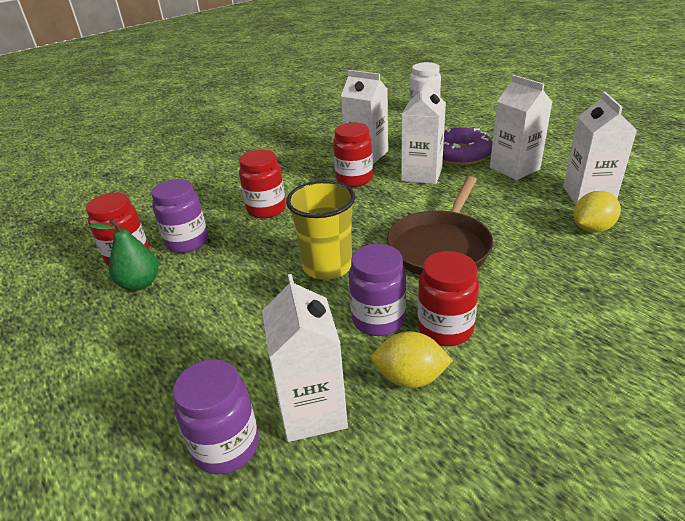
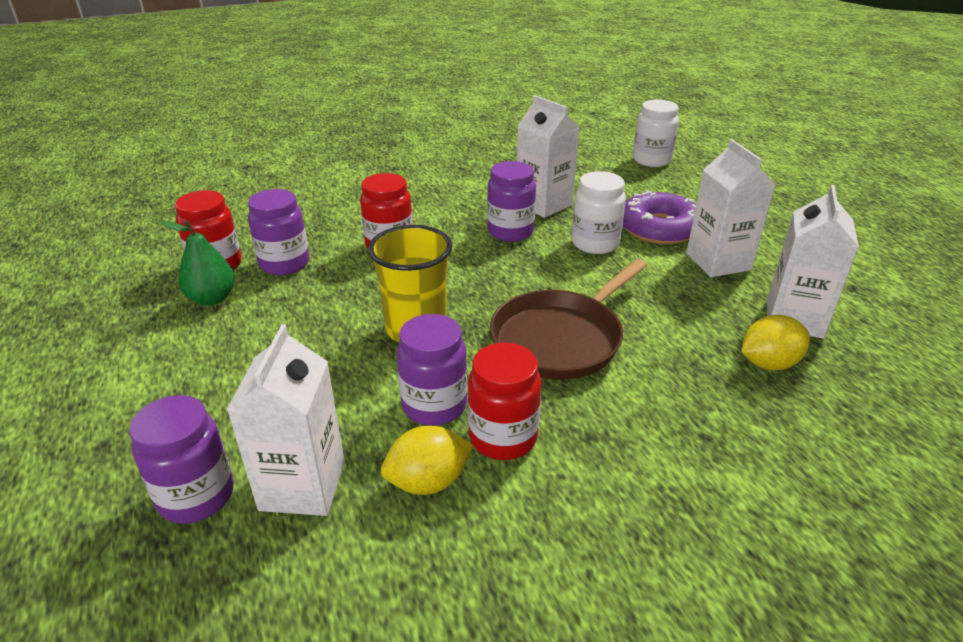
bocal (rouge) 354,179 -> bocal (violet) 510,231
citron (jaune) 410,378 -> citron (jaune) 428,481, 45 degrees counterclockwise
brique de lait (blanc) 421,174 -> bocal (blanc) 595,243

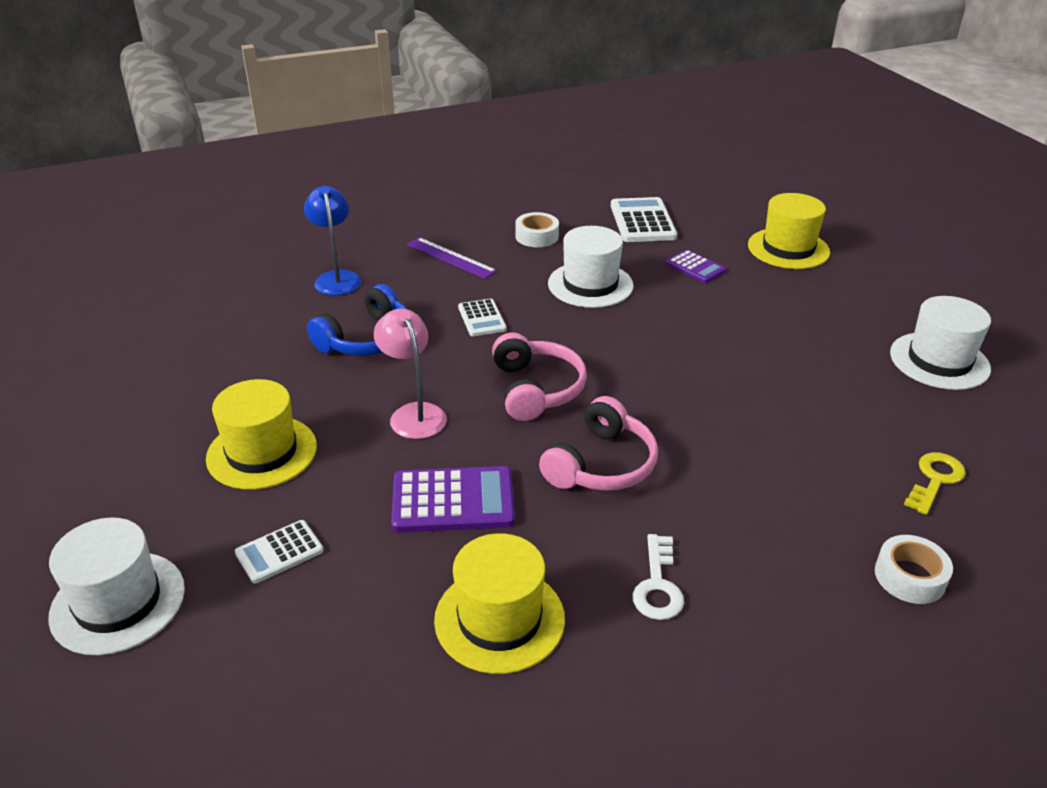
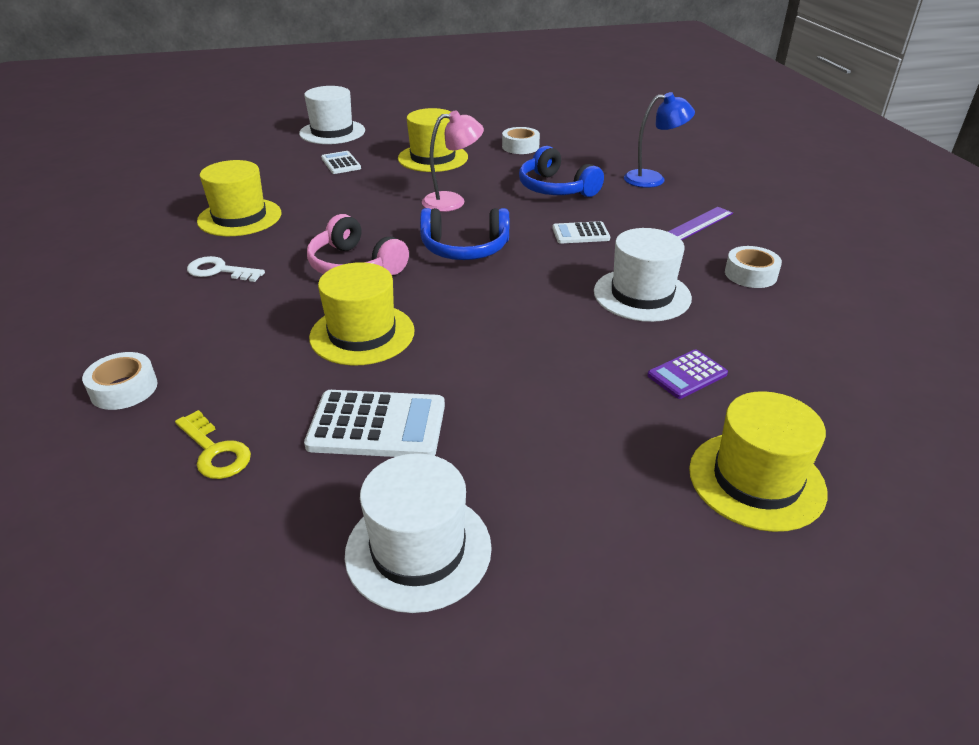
calculatrice (violet) 453,501 -> none
casque audio (rose) 536,389 -> casque audio (bleu) 465,249
calculatrice (blanc) 642,221 -> calculatrice (blanc) 377,425, shifted
none -> chapeau (jaune) 362,334
none -> ruban adhésif (blanc) 520,147

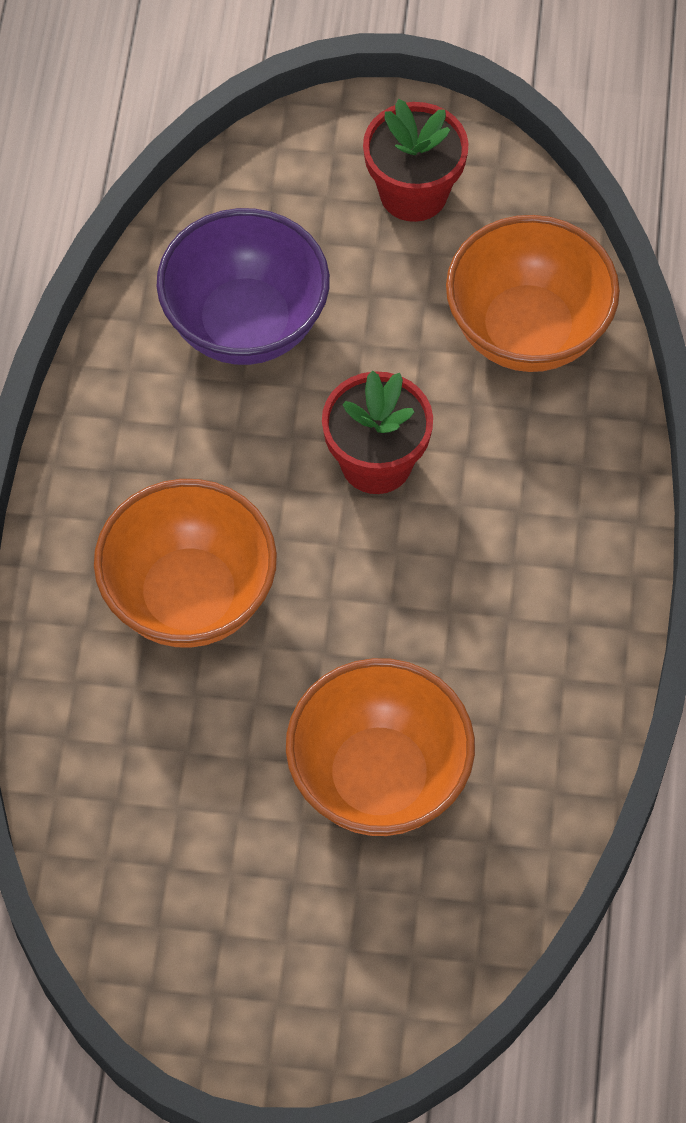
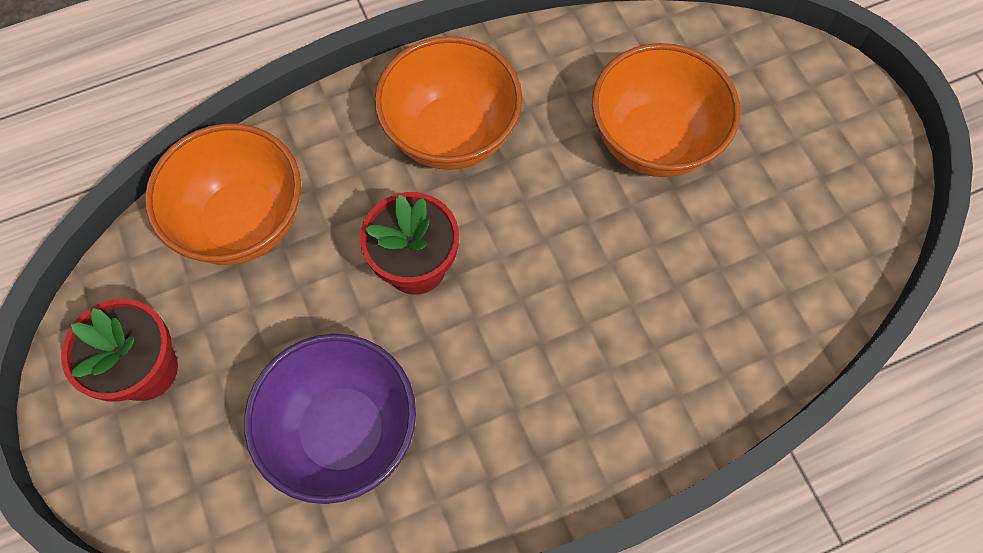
bol (orange) 189,597 -> bol (orange) 451,134, shifted

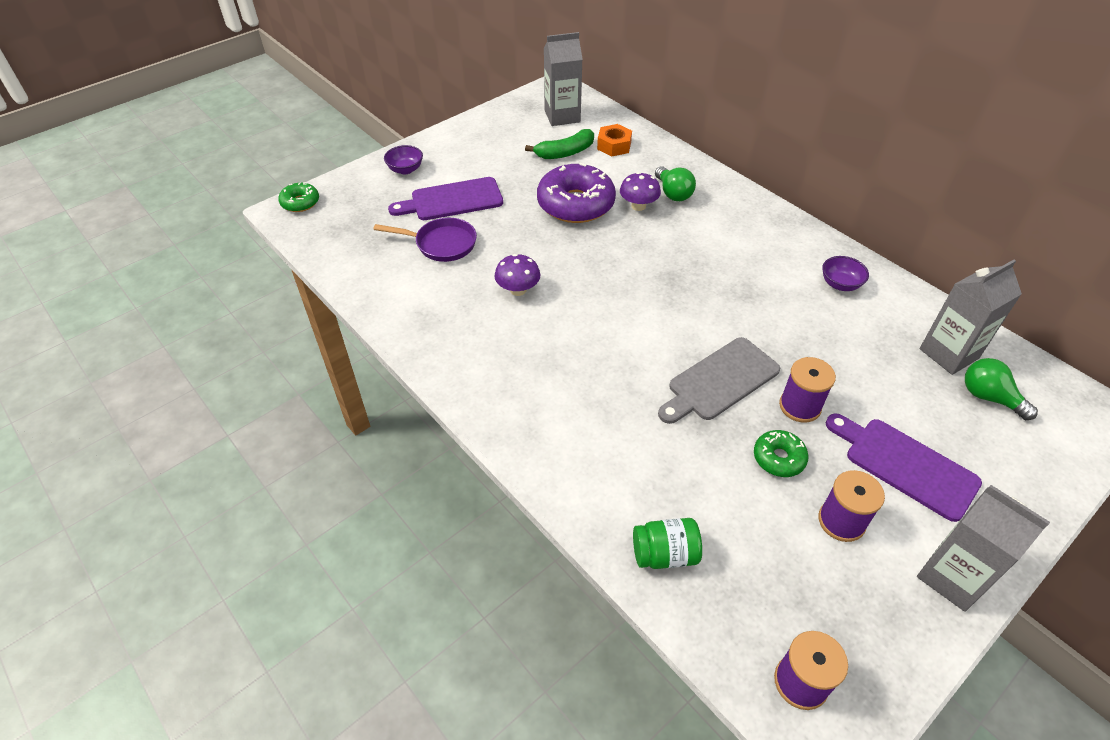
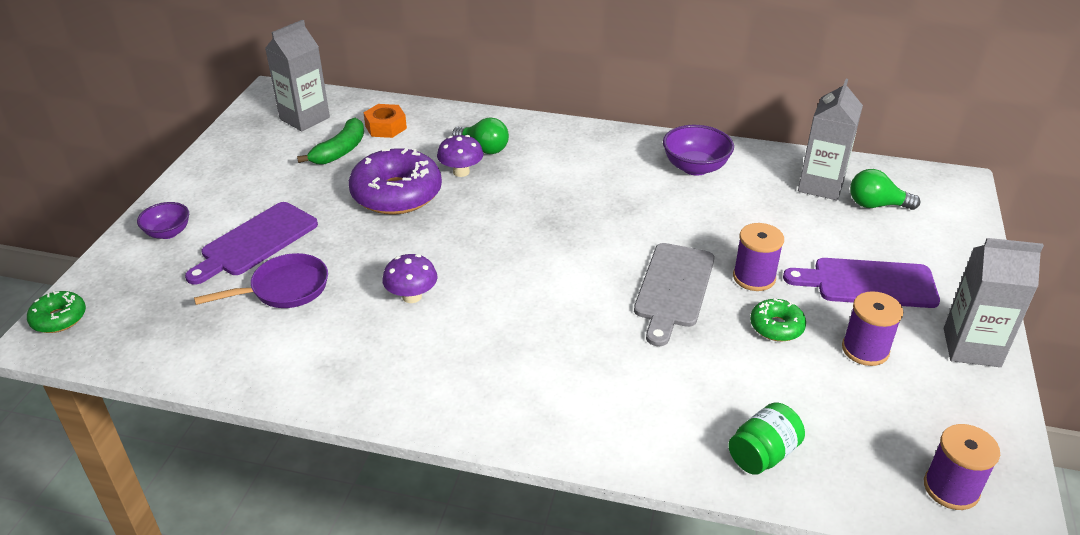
bol (violet) 840,284 -> bol (violet) 695,167, x1.54

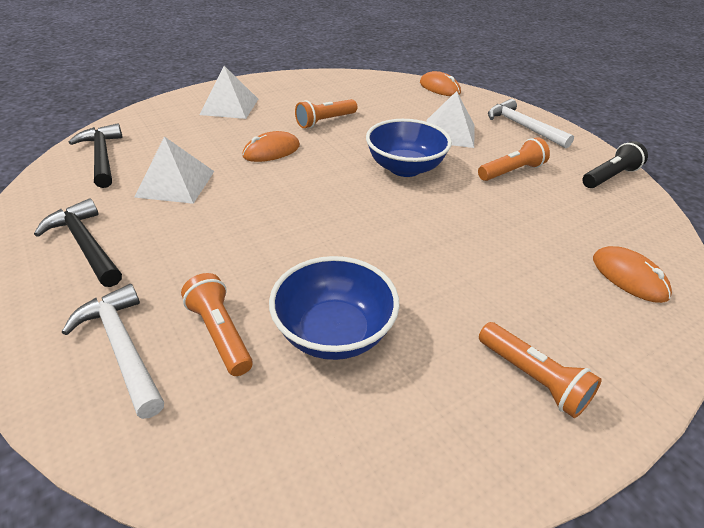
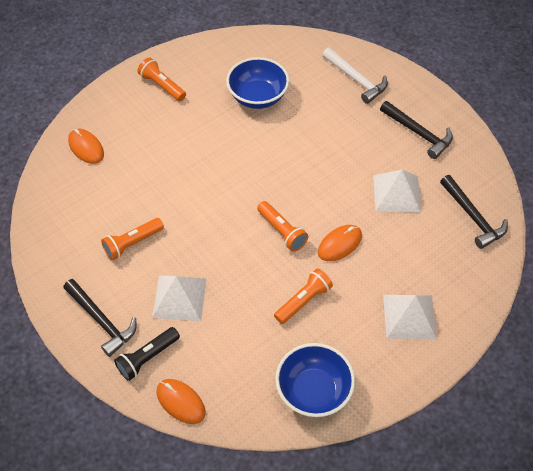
lampe de poche (orange) 220,333 -> lampe de poche (orange) 282,231, shifted
bol (bleu) 405,168 -> bol (bleu) 313,391, shifted
marteau (blanc) 522,127 -> marteau (noir) 102,321
lampe de poche (noir) 610,177 -> lampe de poche (noir) 147,358, shifted

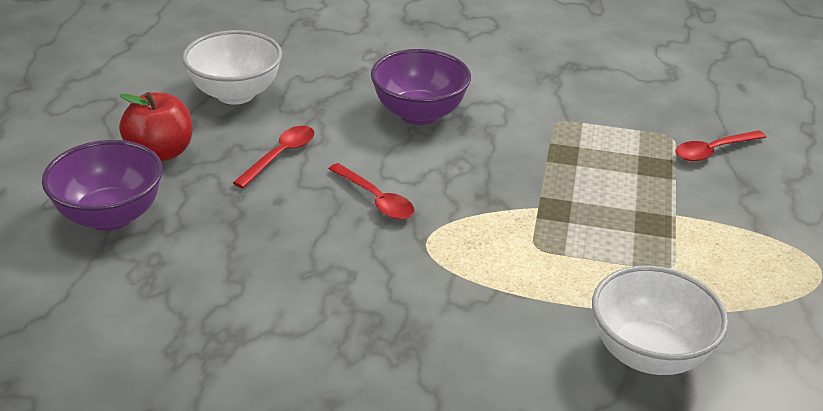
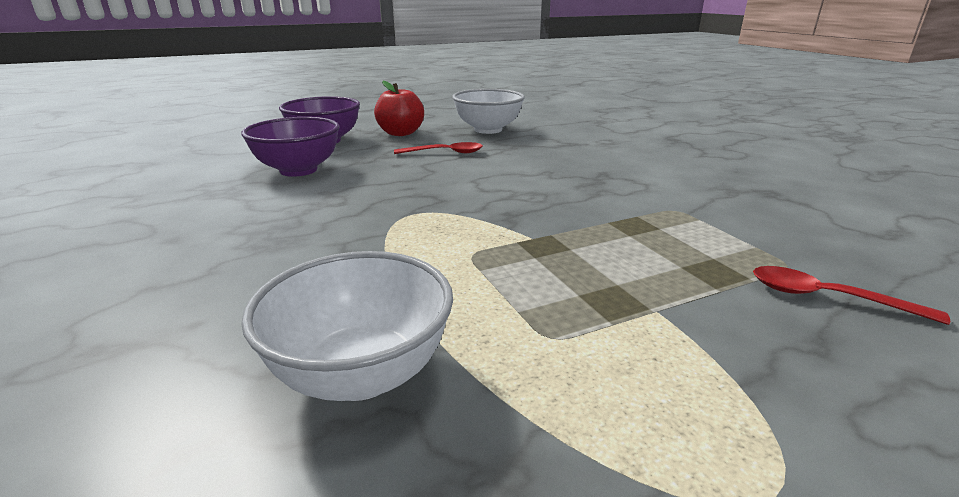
cuillère (rouge) 376,200 -> none
bol (violet) 419,114 -> bol (violet) 298,170, shifted

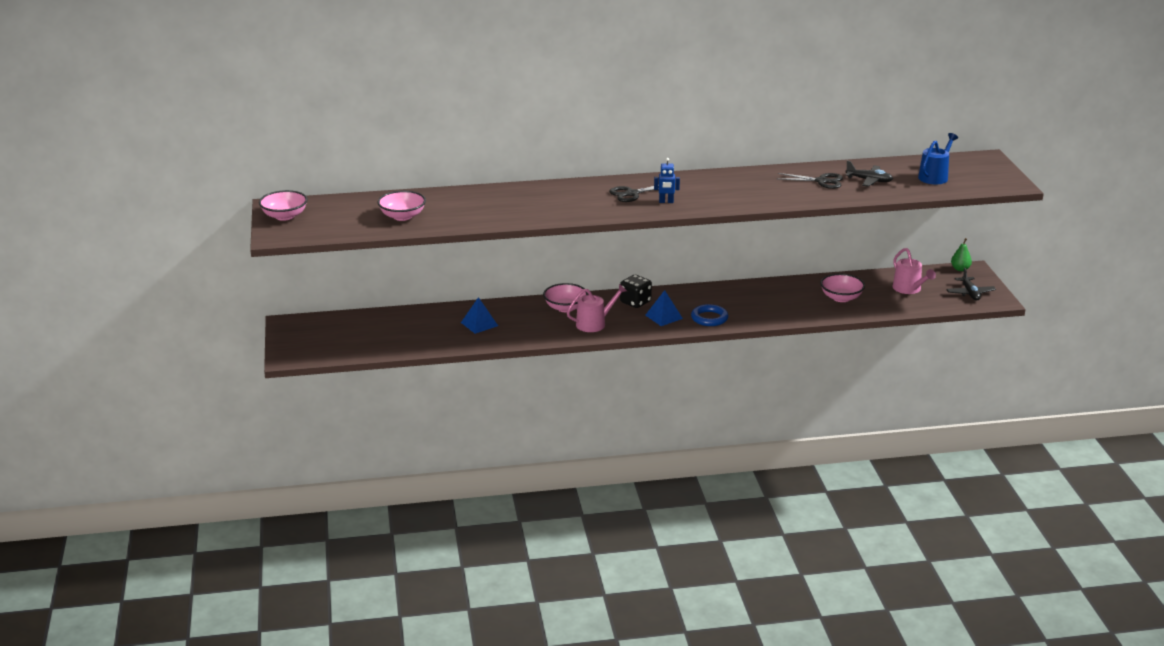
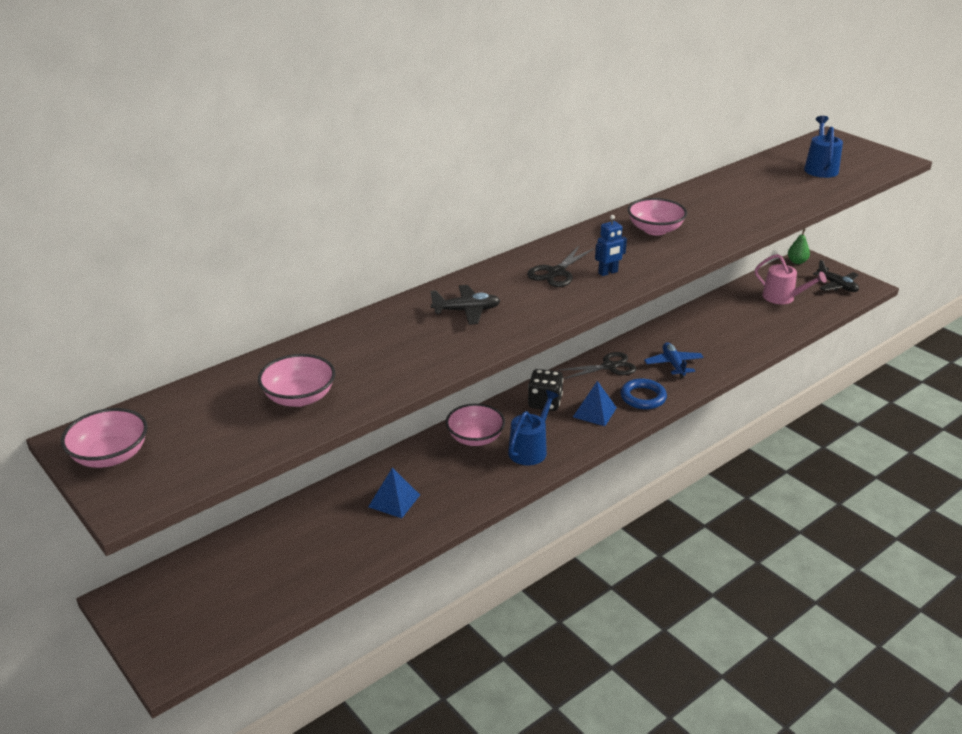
arrosoir (rose) 594,324 -> arrosoir (bleu) 530,449
ciseaux (noir) 821,181 -> ciseaux (noir) 609,366, shifted
bol (rose) 841,298 -> bol (rose) 655,230, shifted
avion (noir) 869,180 -> avion (noir) 466,311, shifted
none -> avion (bleu) 673,364

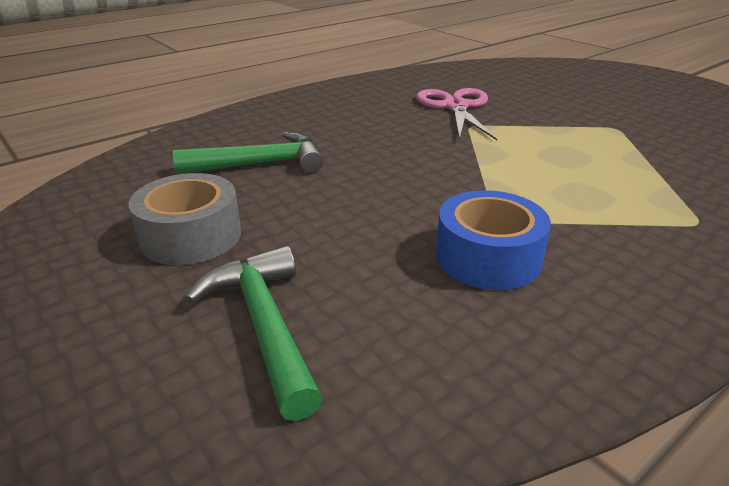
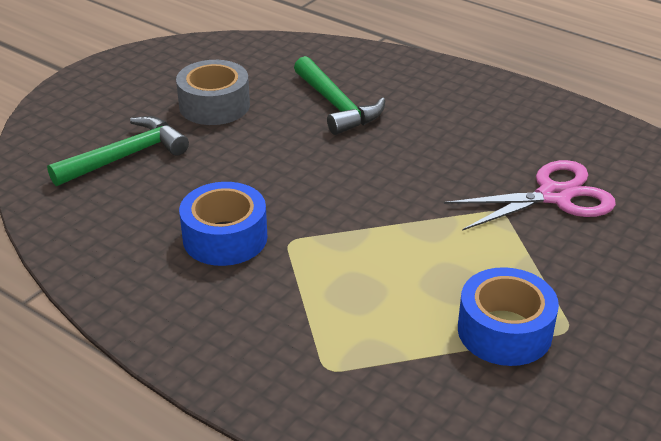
none -> ruban adhésif (bleu) 504,331

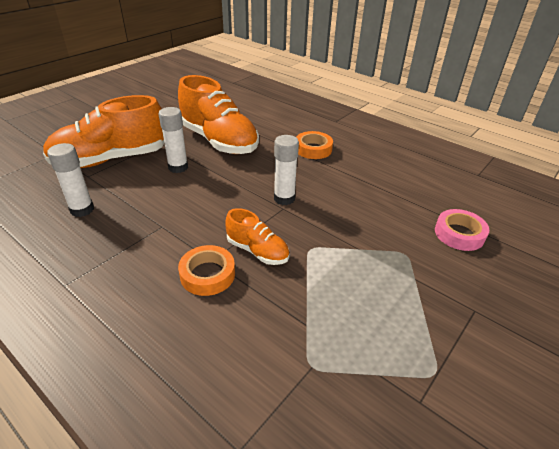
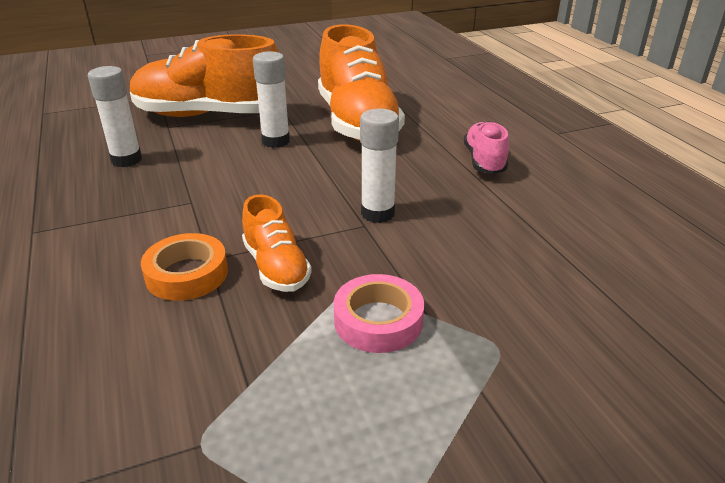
ruban adhésif (orange) 313,149 -> chaussure (rose) 484,161
ruban adhésif (rose) 459,234 -> ruban adhésif (rose) 378,320, shifted

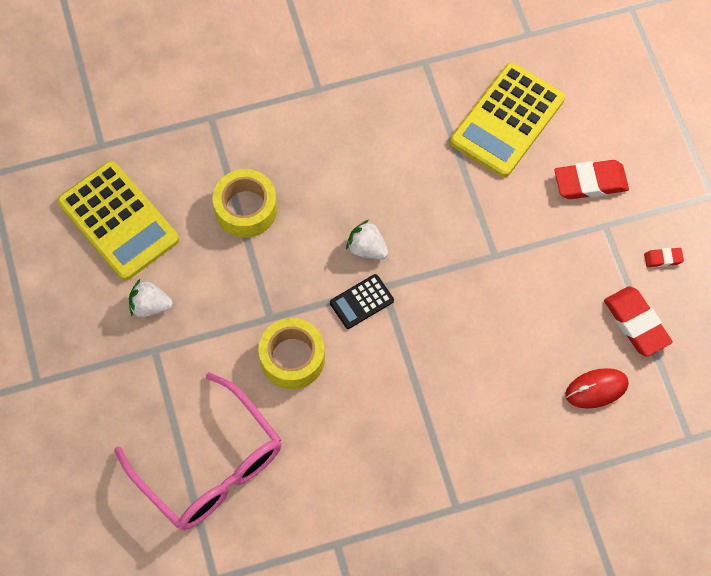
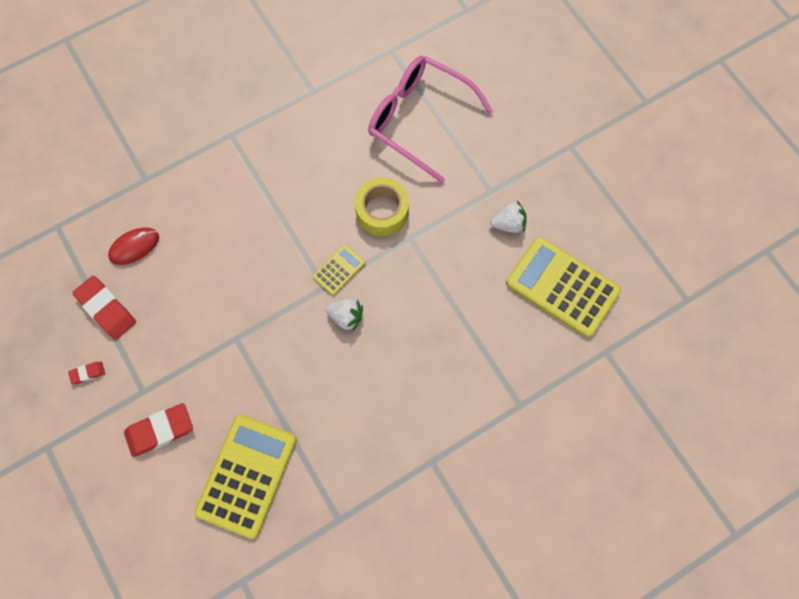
ruban adhésif (jaune) 246,209 -> none
calculatrice (noir) 361,302 -> calculatrice (jaune) 339,270

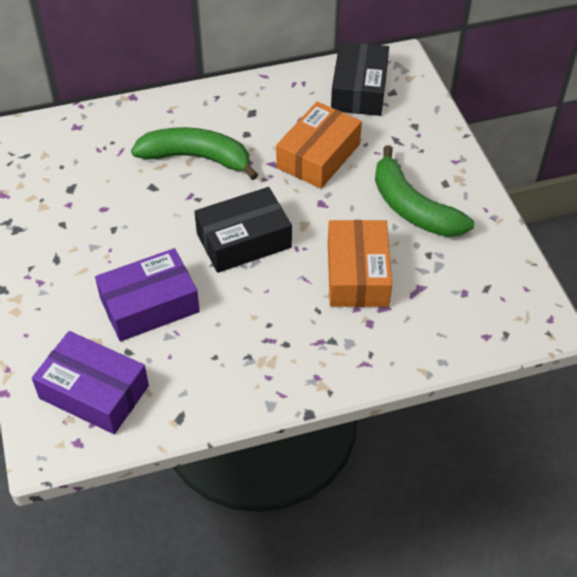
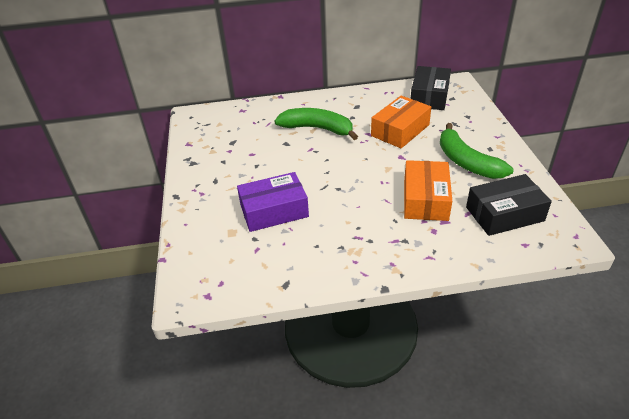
boîte (violet) 94,392 -> none
boîte (noir) 244,240 -> boîte (noir) 504,214, shifted

